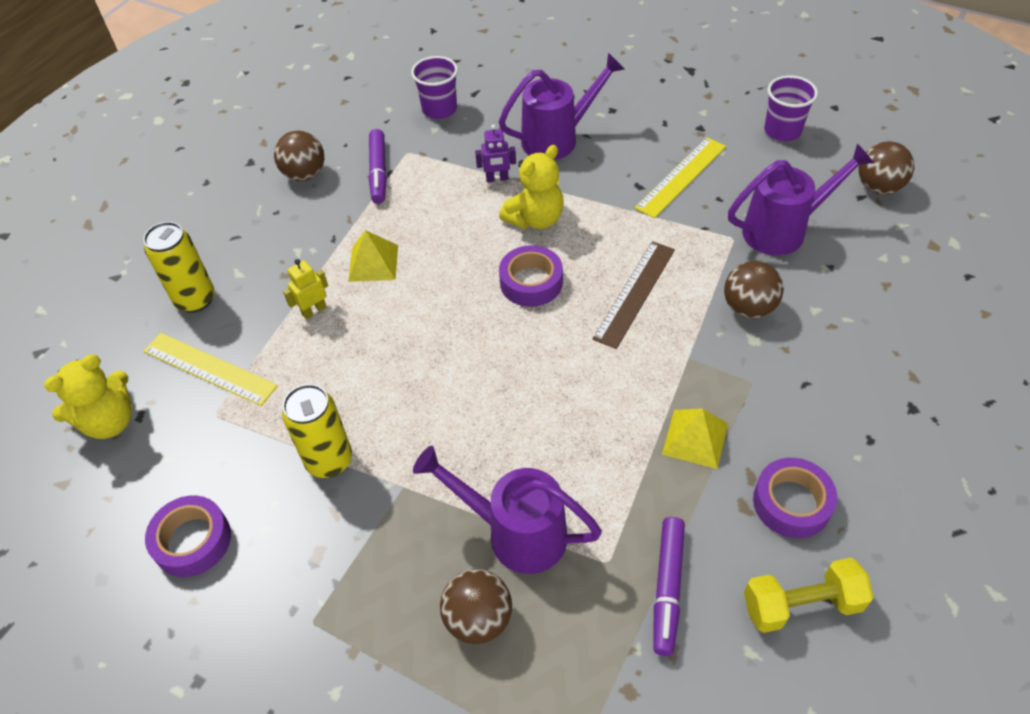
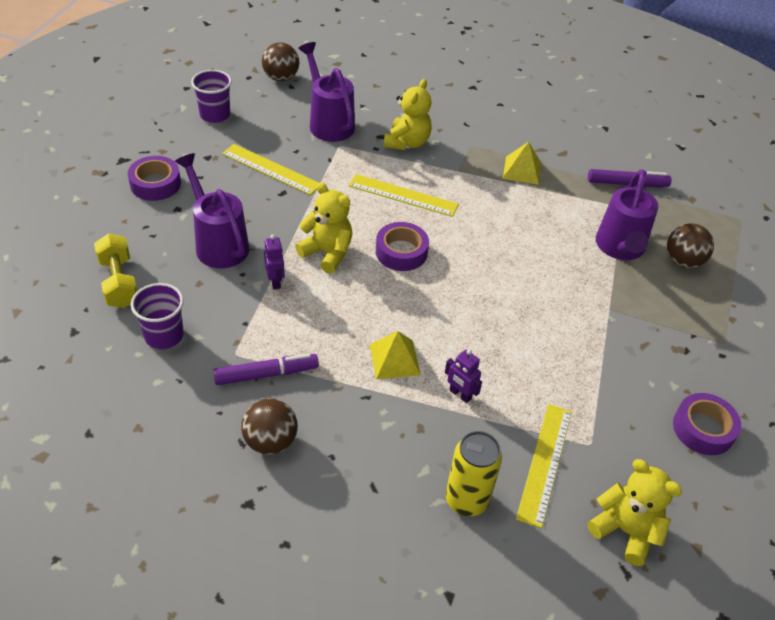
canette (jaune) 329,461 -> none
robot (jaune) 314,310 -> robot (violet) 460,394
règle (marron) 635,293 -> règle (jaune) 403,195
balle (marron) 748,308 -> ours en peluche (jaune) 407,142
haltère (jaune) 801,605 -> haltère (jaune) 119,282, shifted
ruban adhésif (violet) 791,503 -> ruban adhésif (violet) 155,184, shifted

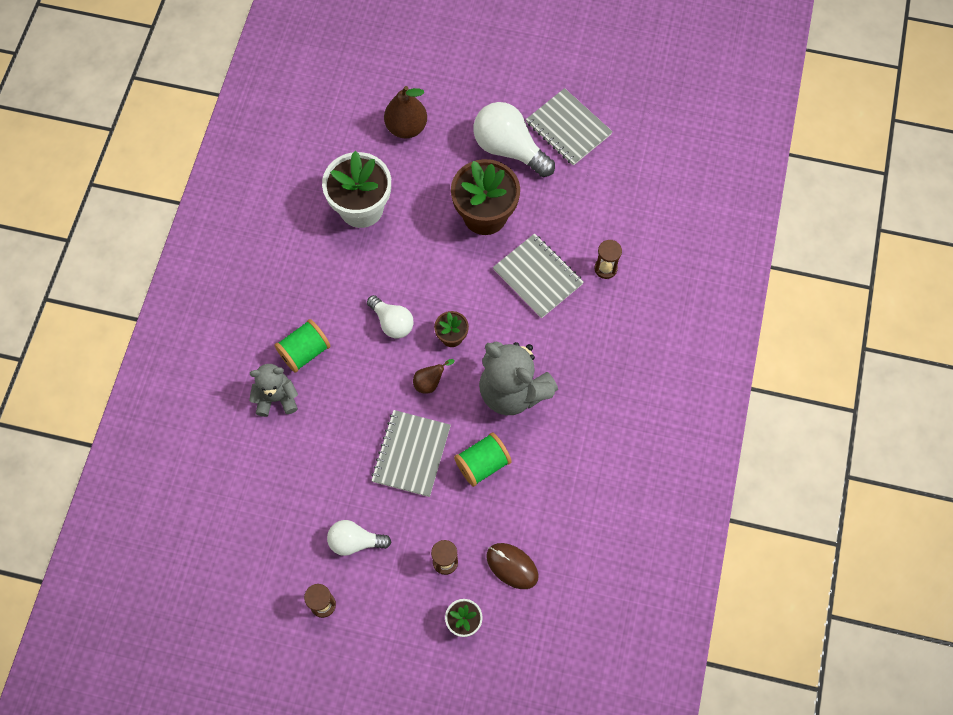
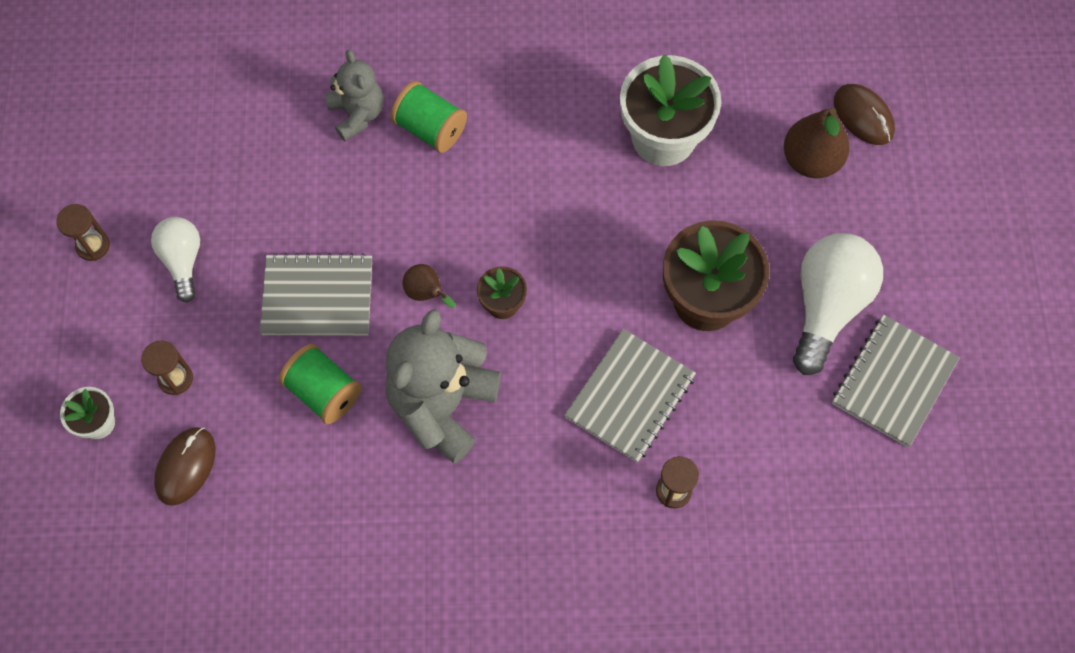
ampoule (blanc) 392,322 -> none
none -> souris (marron) 863,116

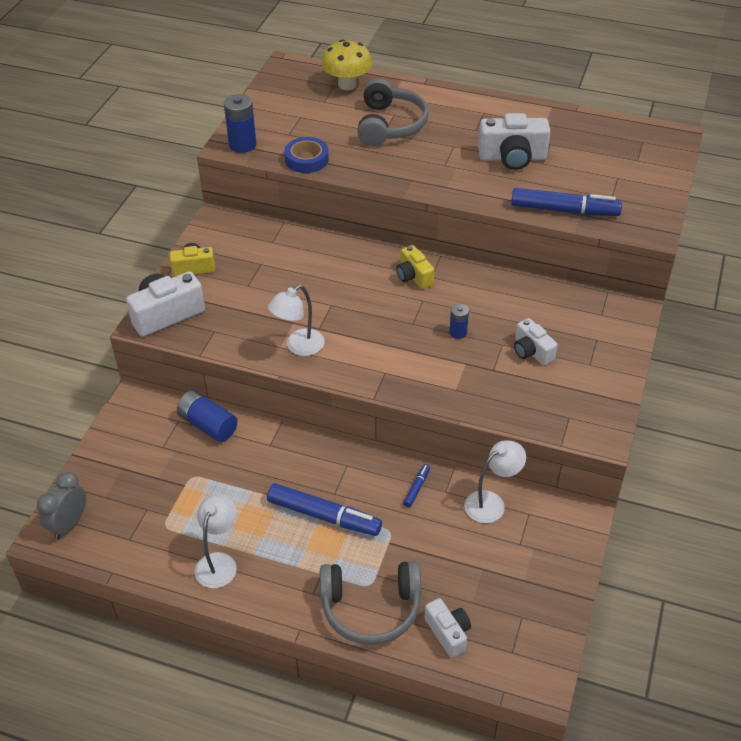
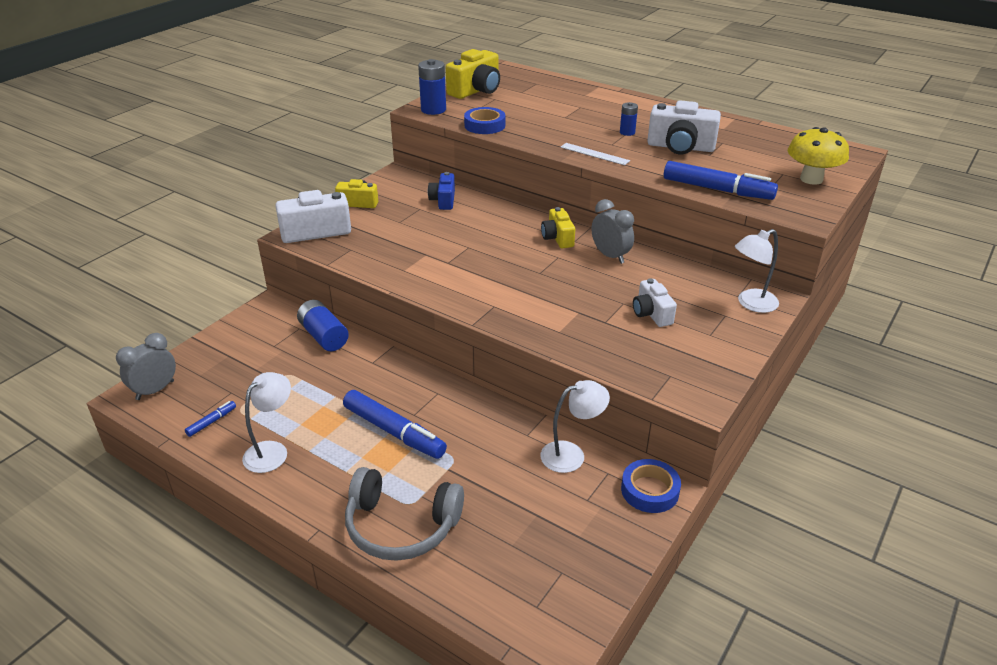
lampe (blanc) 298,347 -> lampe (blanc) 751,304, shifted
champignon (jaune) 347,85 -> champignon (jaune) 811,179, shifted
casque audio (gris) 390,125 -> none
feutre (bleu) 417,488 -> feutre (bleu) 211,422, shifted
appareil photo (blanc) 448,633 -> none
pile (bleu) 458,332 -> pile (bleu) 627,132, shifted
none -> appareil photo (bleu) 443,200
none -> appareil photo (jaune) 476,90
none -> règle (blanc) 594,154
none -> réveil (gris) 610,256
none -> ruban adhésif (bleu) 650,490

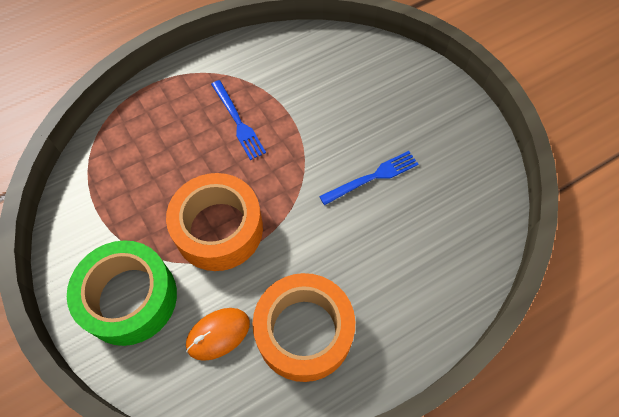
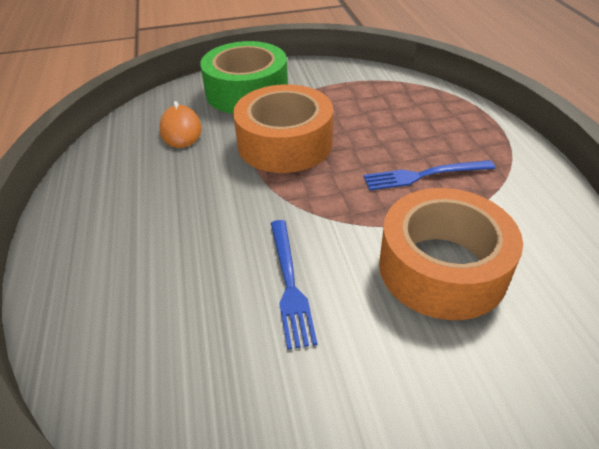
ruban adhésif (orange) 304,331 -> ruban adhésif (orange) 442,268, shifted

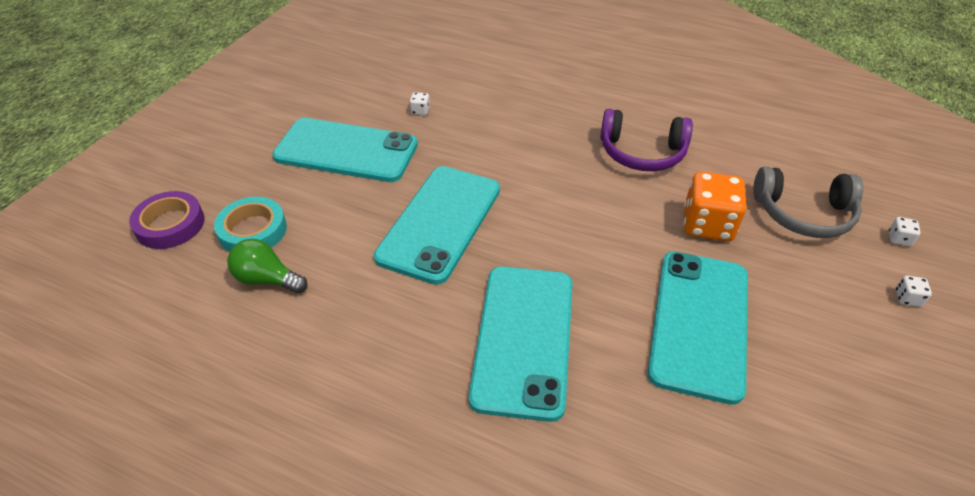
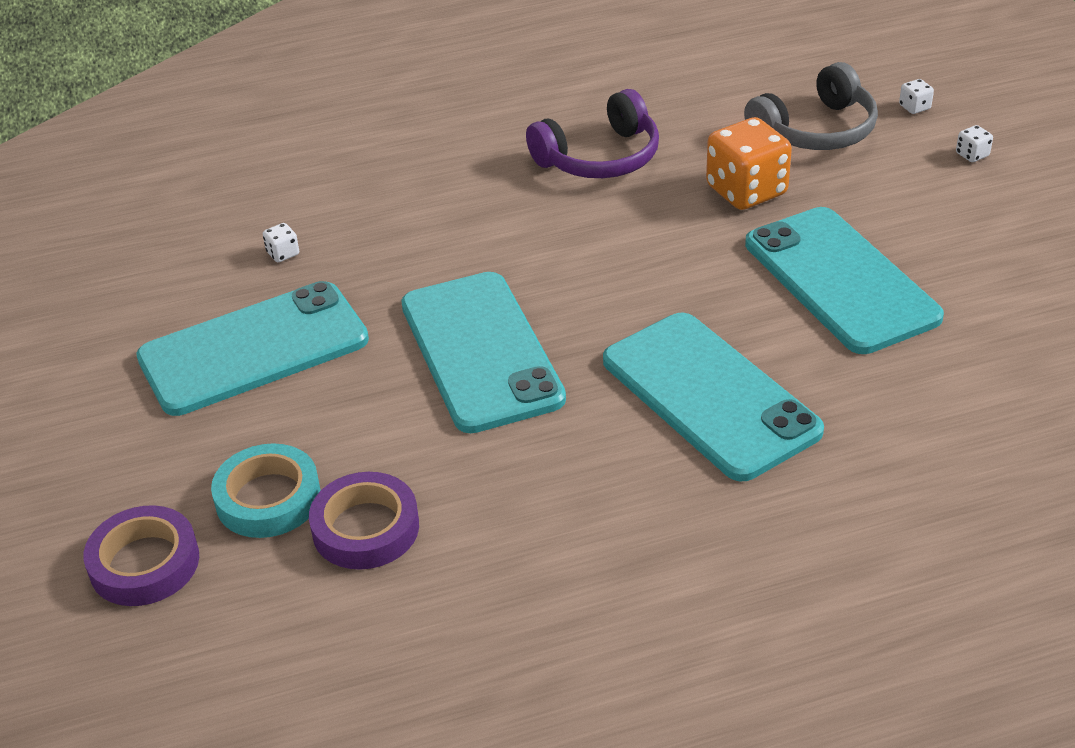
ampoule (vert) 267,279 -> ruban adhésif (violet) 365,528

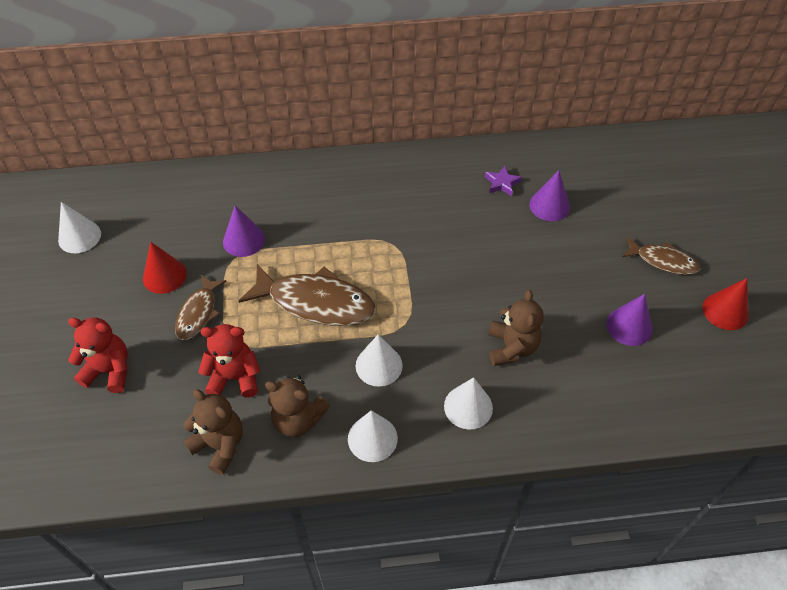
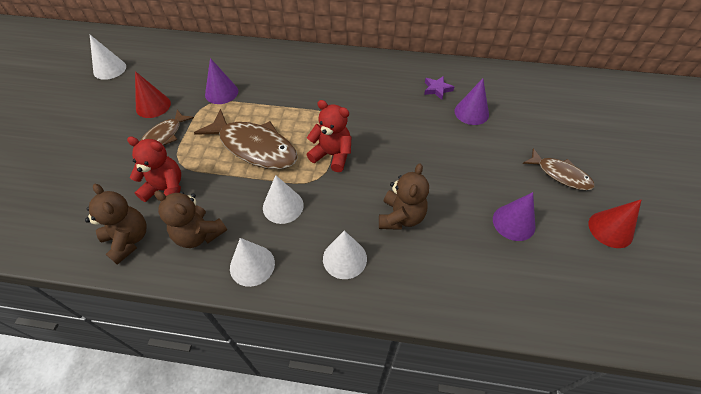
ours en peluche (rouge) 109,371 -> ours en peluche (rouge) 332,155, shifted

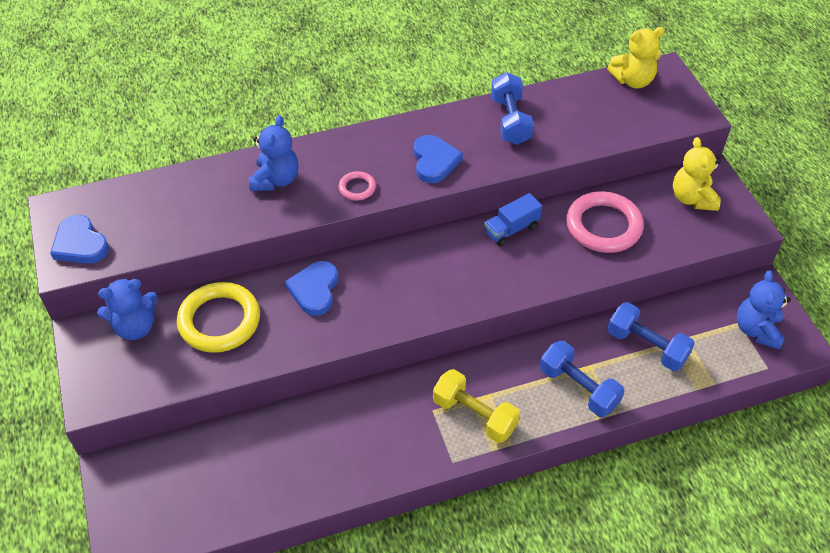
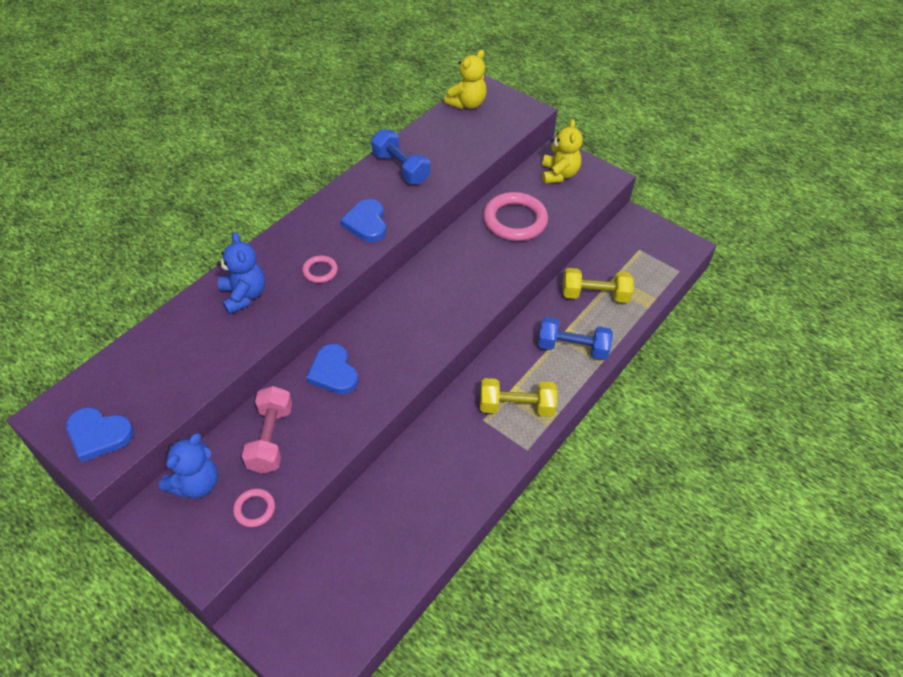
anneau (jaune) 219,321 -> haltère (rose) 270,438
cœur (bleu) 434,161 -> cœur (bleu) 366,223, 150 degrees counterclockwise
camion (bleu) 511,229 -> none
haltère (bleu) 646,346 -> haltère (jaune) 594,295
ours en peluche (jaune) 692,198 -> ours en peluche (jaune) 559,174, 135 degrees counterclockwise
ours en peluche (bleu) 757,330 -> none
none -> anneau (rose) 254,509

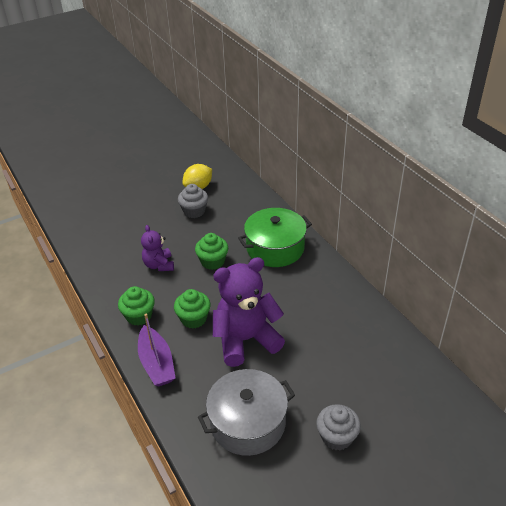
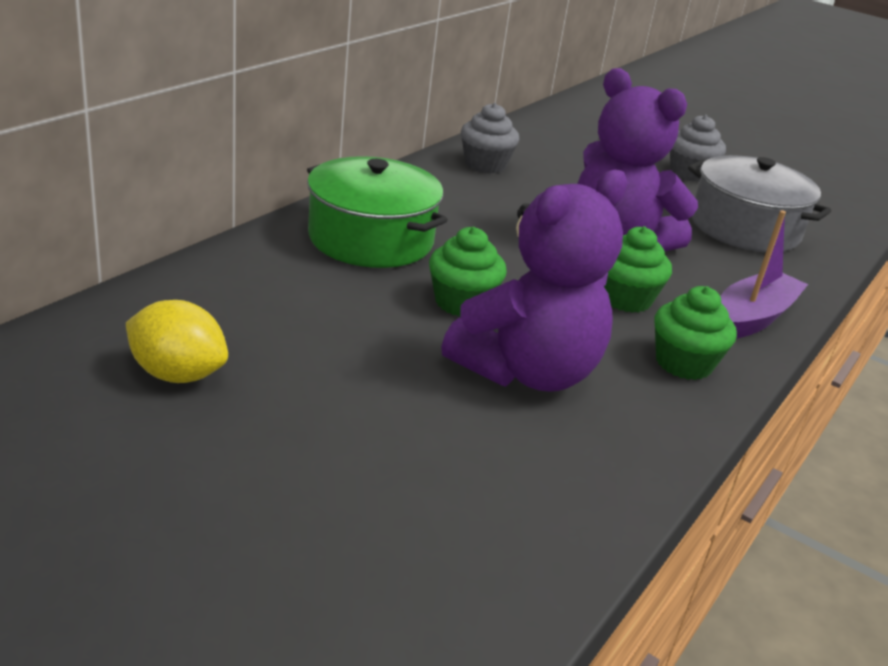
ours en peluche (violet) 159,265 -> ours en peluche (violet) 527,372, x1.85
muffin (gris) 194,211 -> muffin (gris) 485,165, shifted

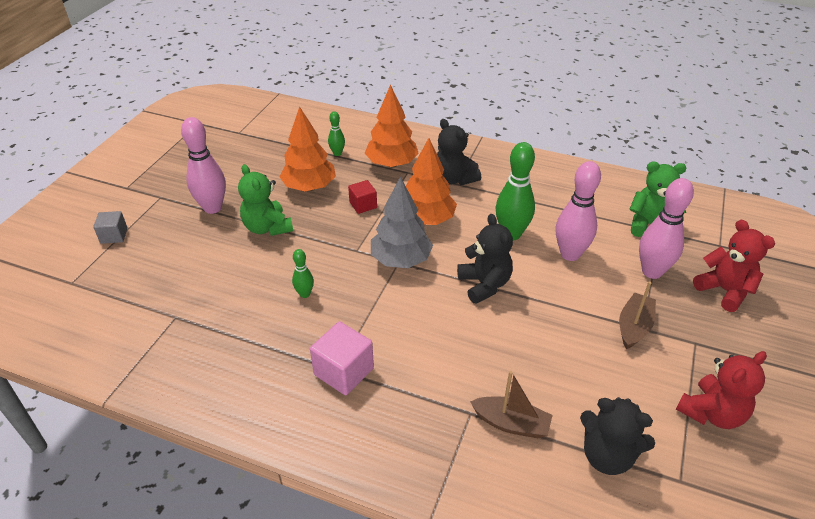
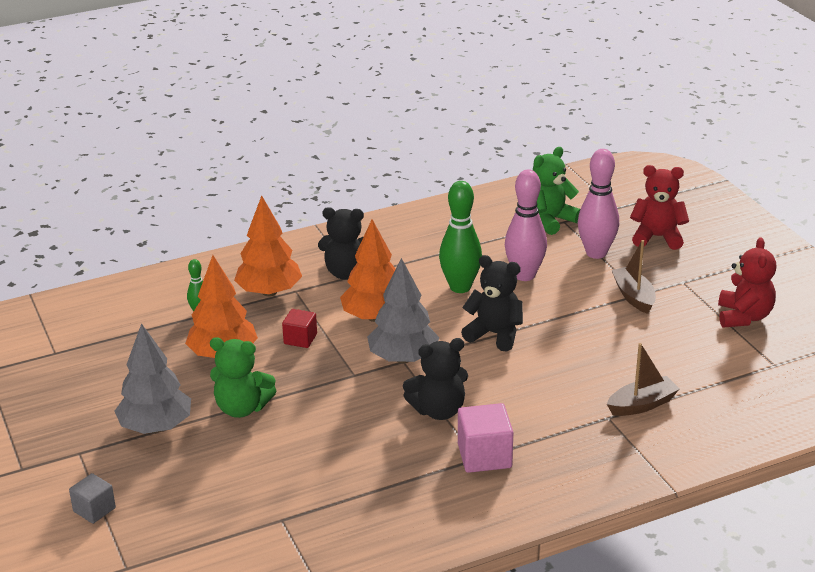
quille (rose) 212,208 -> arbre (gris) 156,427
quille (vert) 305,294 -> none
ours en peluche (noir) 607,456 -> ours en peluche (noir) 438,410, shifted

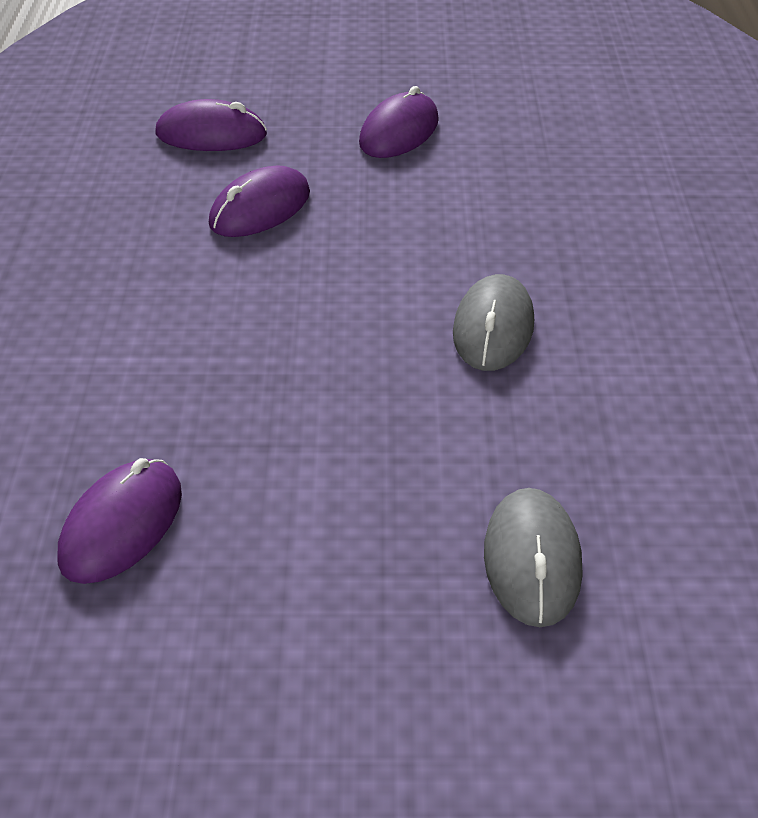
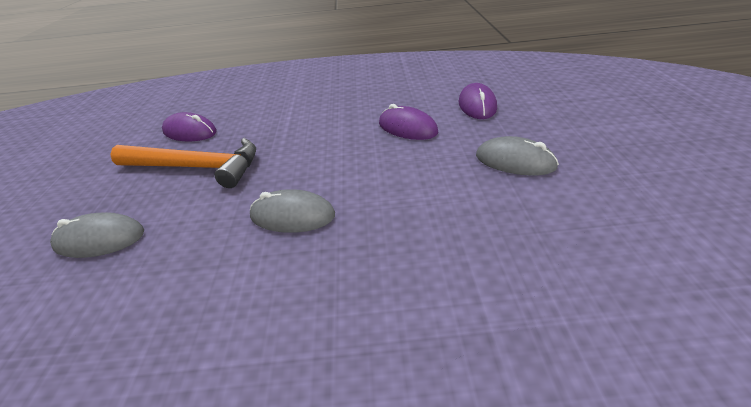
souris (violet) 399,132 -> souris (gris) 515,161
none -> marteau (orange) 196,168

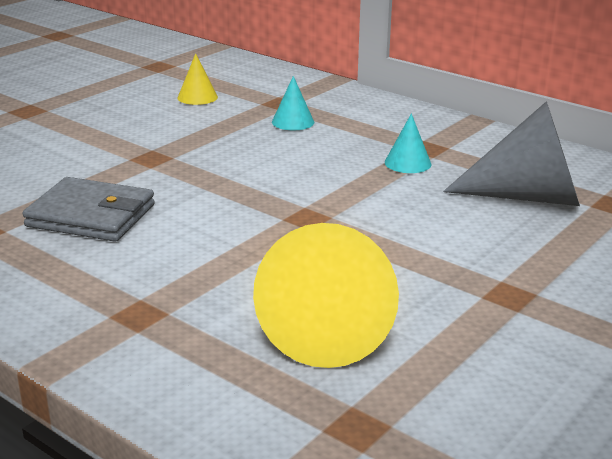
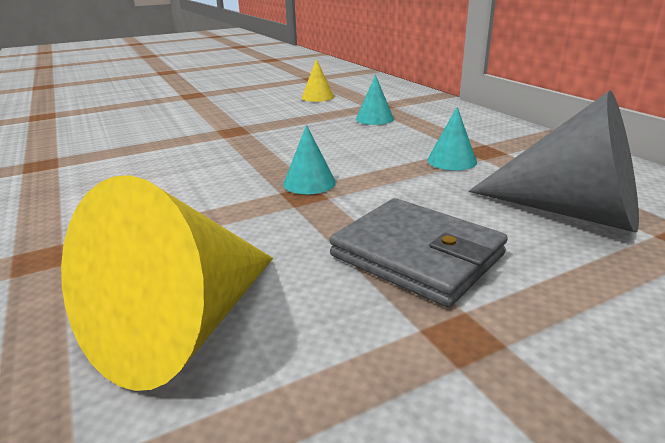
portefeuille (gris) 91,215 -> portefeuille (gris) 417,255, shifted
none -> cône (turquoise) 309,183

